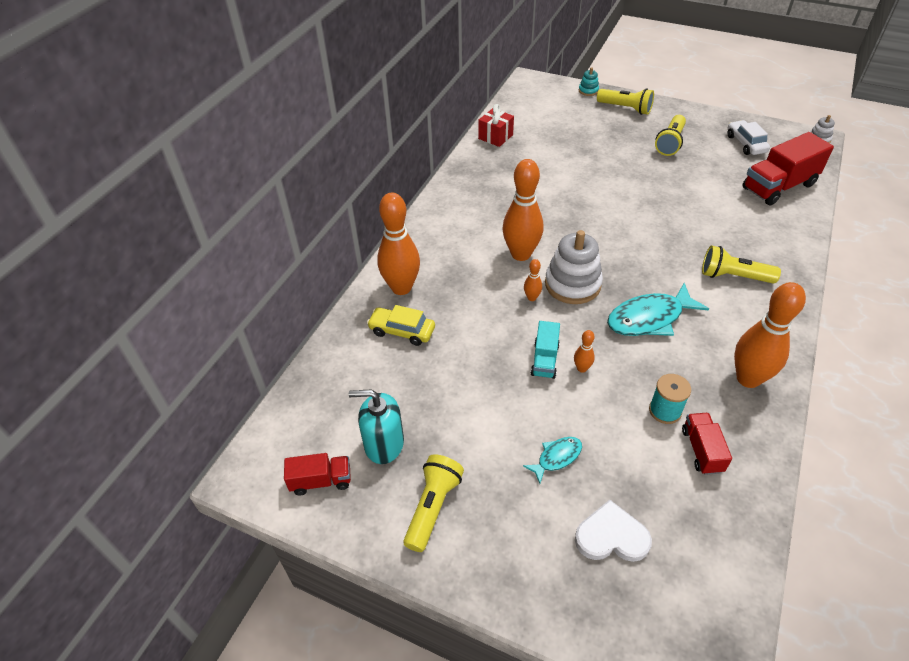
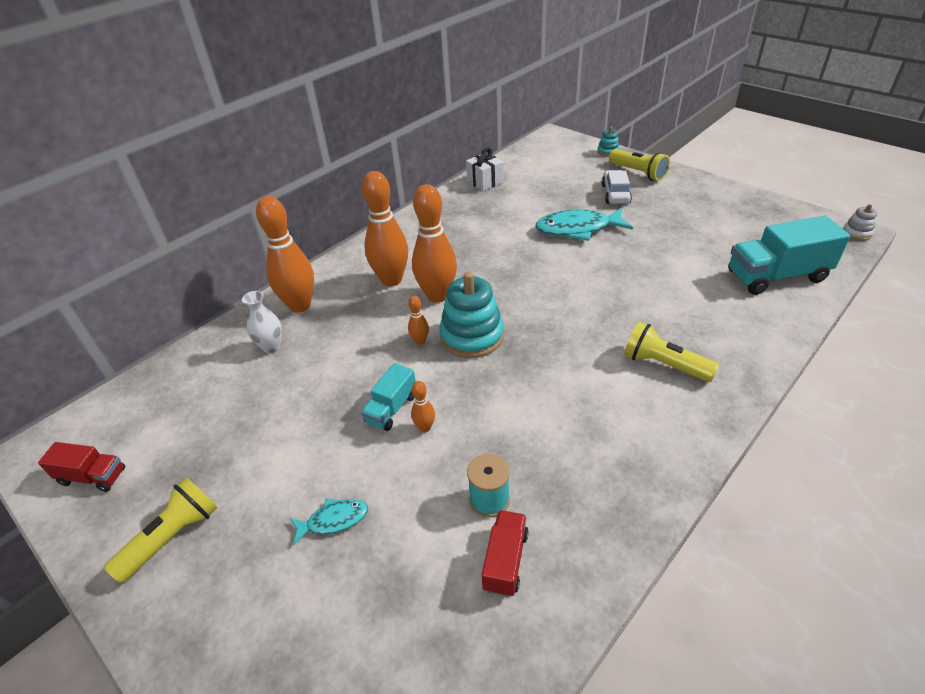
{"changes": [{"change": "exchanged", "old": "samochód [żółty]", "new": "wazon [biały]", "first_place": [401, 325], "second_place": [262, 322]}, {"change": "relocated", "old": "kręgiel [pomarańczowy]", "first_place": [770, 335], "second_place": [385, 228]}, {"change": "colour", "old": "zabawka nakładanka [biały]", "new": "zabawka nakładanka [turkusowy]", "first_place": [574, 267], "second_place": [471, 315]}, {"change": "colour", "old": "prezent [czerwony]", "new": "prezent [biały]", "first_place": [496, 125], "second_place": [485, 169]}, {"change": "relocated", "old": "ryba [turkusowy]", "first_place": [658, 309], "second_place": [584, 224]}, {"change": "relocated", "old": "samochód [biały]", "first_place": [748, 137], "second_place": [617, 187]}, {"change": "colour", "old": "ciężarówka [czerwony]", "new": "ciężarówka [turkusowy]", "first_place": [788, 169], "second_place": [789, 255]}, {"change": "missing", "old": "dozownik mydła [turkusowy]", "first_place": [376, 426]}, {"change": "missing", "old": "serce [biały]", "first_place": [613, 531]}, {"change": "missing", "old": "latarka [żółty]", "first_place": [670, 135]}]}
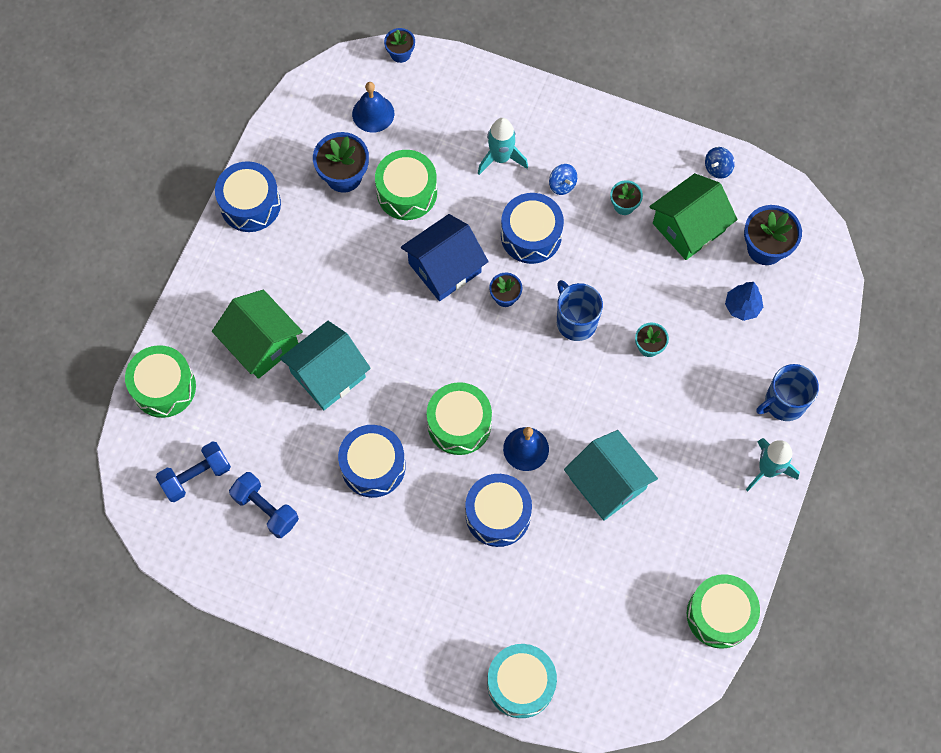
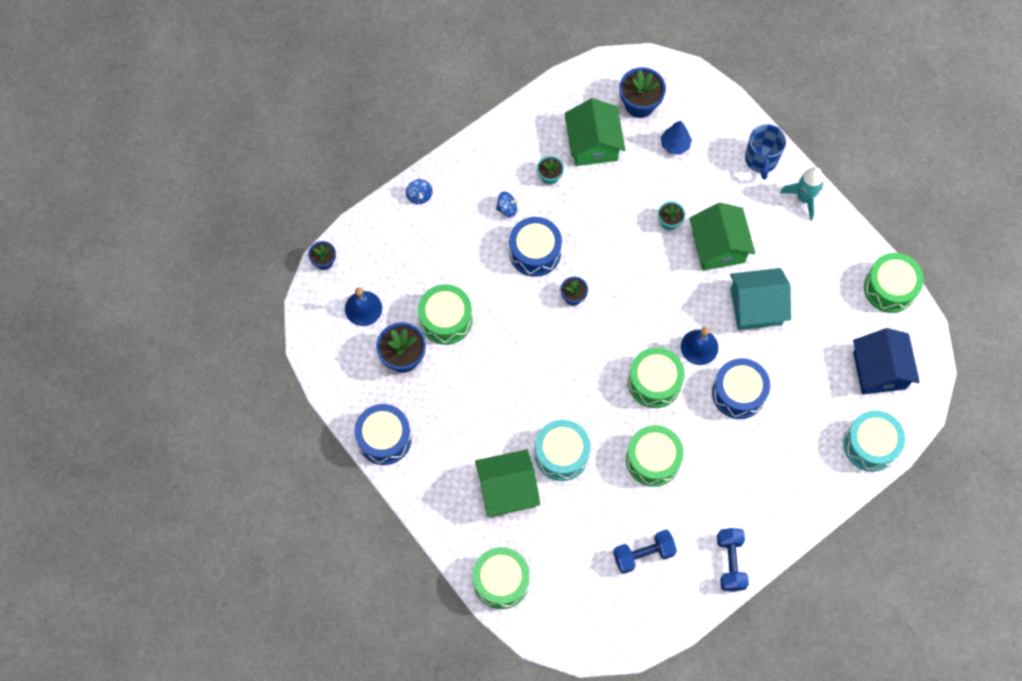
{"changes": [{"change": "relocated", "old": "bączek [niebieski]", "first_place": [720, 163], "second_place": [419, 191]}, {"change": "exchanged", "old": "domek [turkusowy]", "new": "bęben [turkusowy]", "first_place": [325, 365], "second_place": [563, 450]}, {"change": "colour", "old": "bęben [niebieski]", "new": "bęben [zielony]", "first_place": [372, 461], "second_place": [655, 456]}, {"change": "appeared", "new": "domek [zielony]", "second_place": [722, 237]}, {"change": "relocated", "old": "hantel [niebieski]", "first_place": [193, 472], "second_place": [733, 559]}, {"change": "relocated", "old": "domek [niebieski]", "first_place": [445, 257], "second_place": [886, 361]}, {"change": "missing", "old": "rakieta [turkusowy]", "first_place": [503, 146]}, {"change": "missing", "old": "kubek [niebieski]", "first_place": [580, 310]}]}
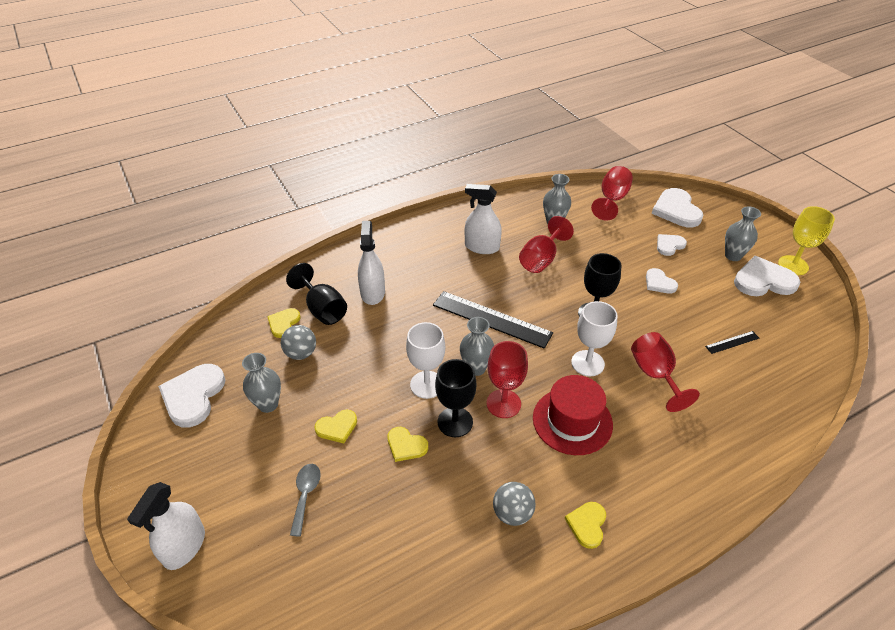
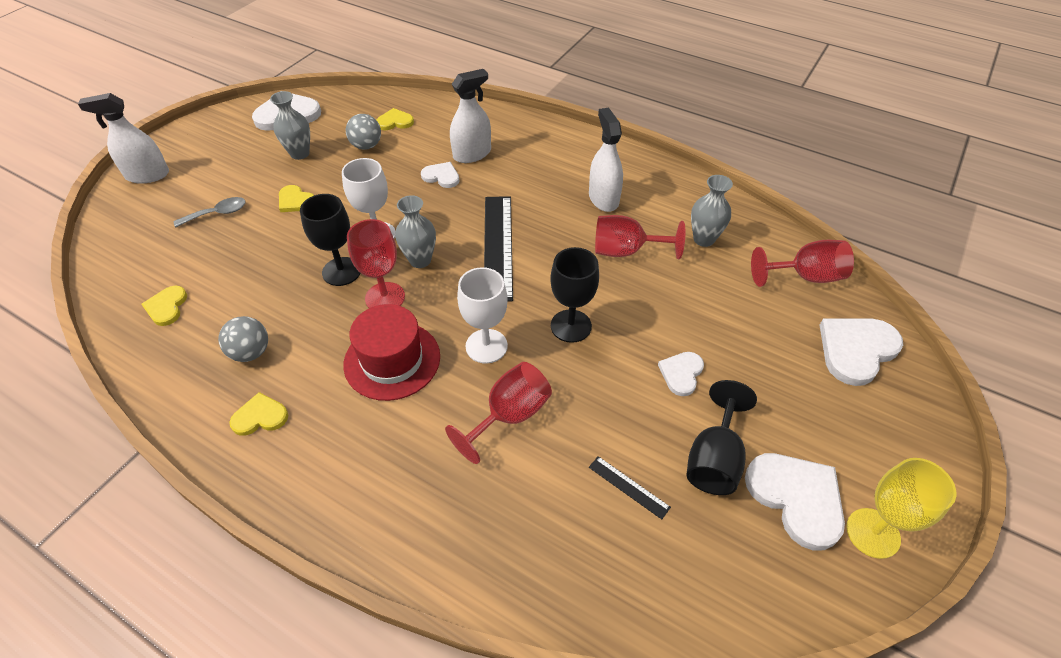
{"changes": [{"change": "relocated", "old": "serce [żółty]", "first_place": [407, 444], "second_place": [164, 306]}, {"change": "relocated", "old": "serce [biały]", "first_place": [672, 245], "second_place": [440, 175]}, {"change": "relocated", "old": "kielich [czarny]", "first_place": [316, 294], "second_place": [722, 437]}, {"change": "missing", "old": "wazon [szary]", "first_place": [743, 233]}]}
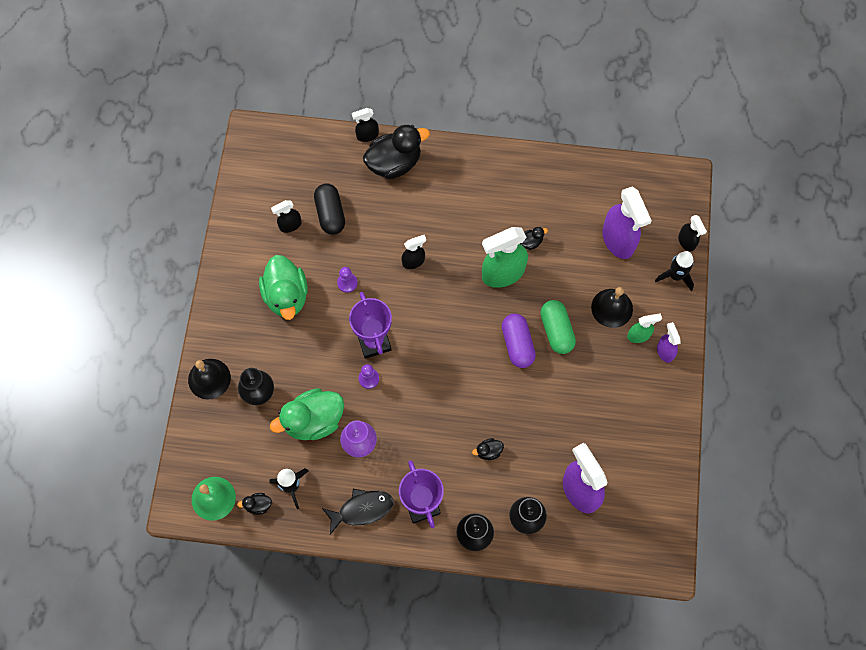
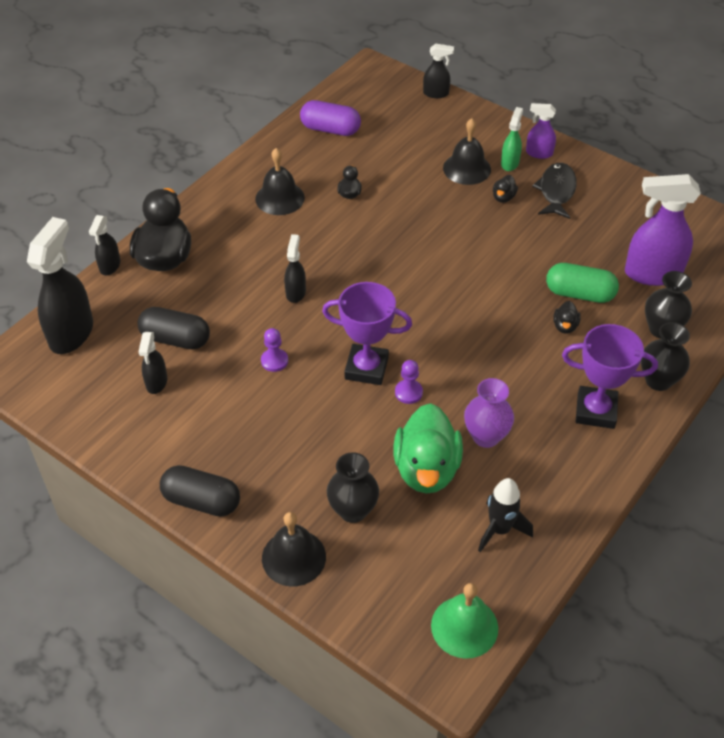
{"changes": [{"change": "appeared", "new": "spryskiwacz [czarny]", "second_place": [60, 285]}, {"change": "appeared", "new": "kapsułka [czarny]", "second_place": [200, 491]}, {"change": "appeared", "new": "dzwonek [czarny]", "second_place": [280, 181]}, {"change": "relocated", "old": "kapsułka [fioletowy]", "first_place": [519, 340], "second_place": [330, 118]}, {"change": "relocated", "old": "kaczka [czarny]", "first_place": [254, 504], "second_place": [505, 189]}, {"change": "relocated", "old": "ryba [czarny]", "first_place": [358, 512], "second_place": [554, 191]}, {"change": "relocated", "old": "kapsułka [zielony]", "first_place": [558, 327], "second_place": [582, 283]}, {"change": "missing", "old": "kaczka [zielony]", "first_place": [283, 287]}, {"change": "missing", "old": "spryskiwacz [zielony]", "first_place": [505, 257]}, {"change": "missing", "old": "spryskiwacz [fioletowy]", "first_place": [627, 222]}, {"change": "missing", "old": "rakieta [czarny]", "first_place": [674, 271]}]}
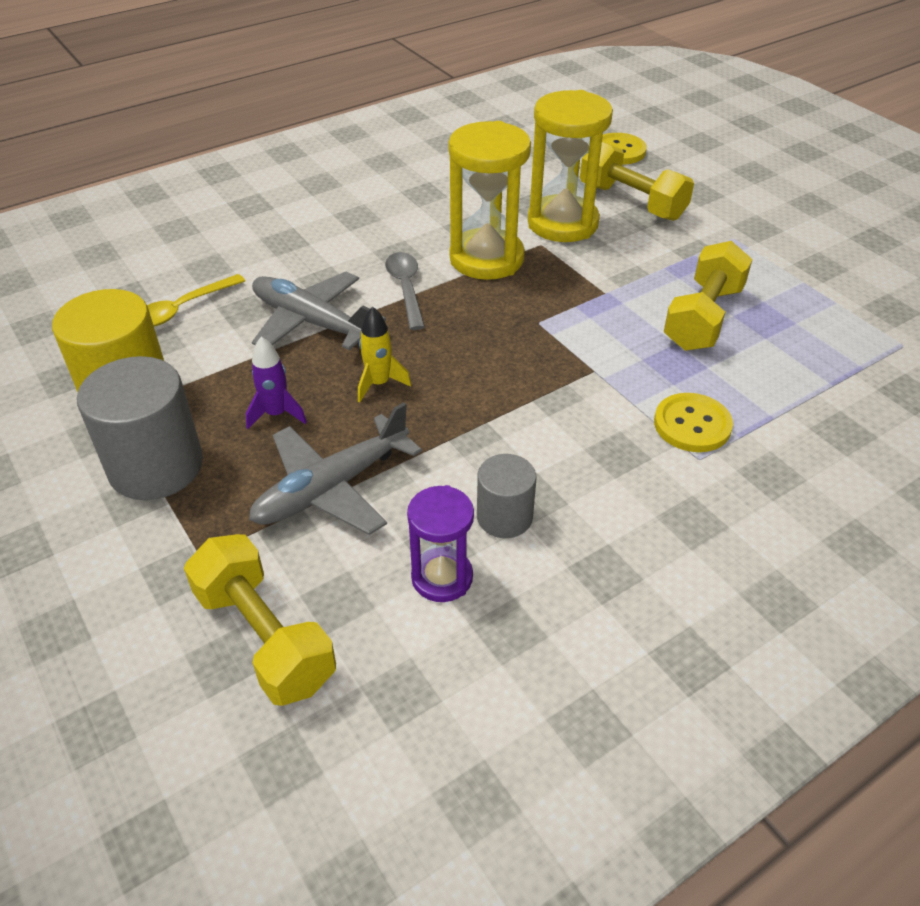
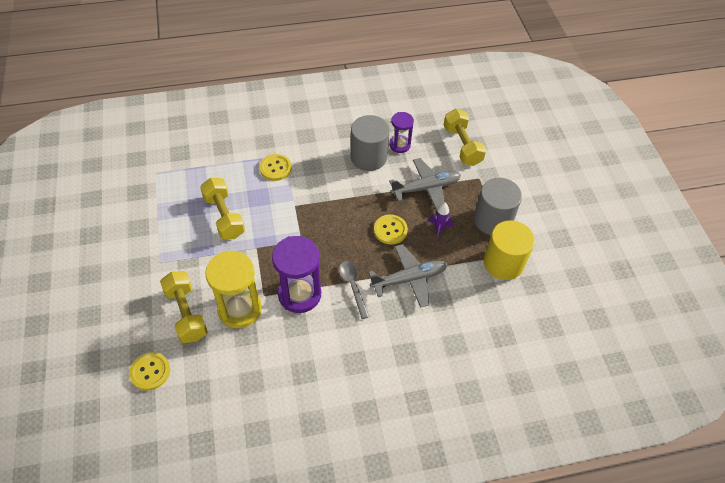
{"changes": [{"change": "spun", "old": "hantel [żółty]", "first_place": [708, 296], "second_place": [222, 208], "degrees": -75}, {"change": "colour", "old": "klepsydra [żółty]", "new": "klepsydra [fioletowy]", "first_place": [490, 200], "second_place": [296, 274]}, {"change": "spun", "old": "łyżka [szary]", "first_place": [405, 291], "second_place": [354, 290], "degrees": 150}, {"change": "size", "old": "walec [szary]", "first_place": [506, 496], "second_place": [370, 143], "factor": 1.75}, {"change": "spun", "old": "samolot [szary]", "first_place": [319, 311], "second_place": [407, 276], "degrees": -75}, {"change": "exchanged", "old": "rakieta [żółty]", "new": "guzik [żółty]", "first_place": [384, 354], "second_place": [391, 229]}, {"change": "missing", "old": "łyżka [żółty]", "first_place": [196, 300]}]}
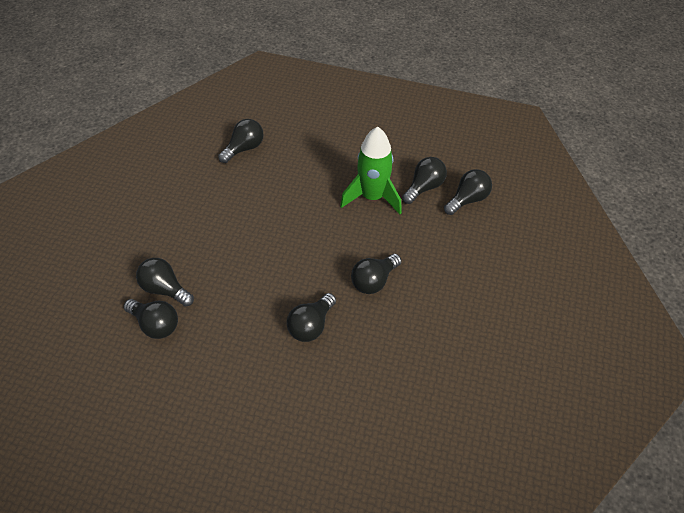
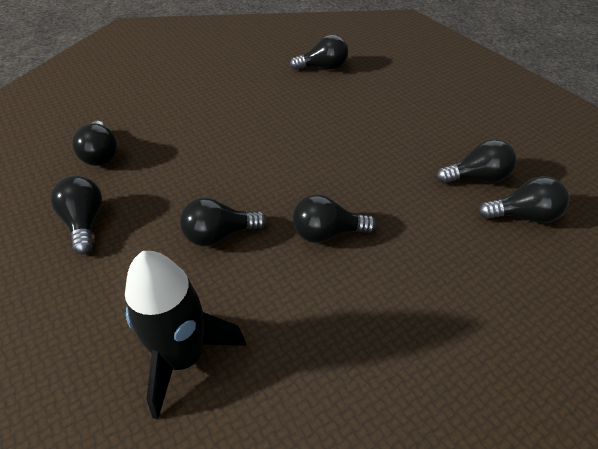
{"changes": [{"change": "relocated", "old": "żarówka [czarny]", "first_place": [165, 282], "second_place": [77, 215]}, {"change": "appeared", "new": "rakieta [czarny]", "second_place": [185, 335]}, {"change": "missing", "old": "rakieta [zielony]", "first_place": [371, 170]}]}
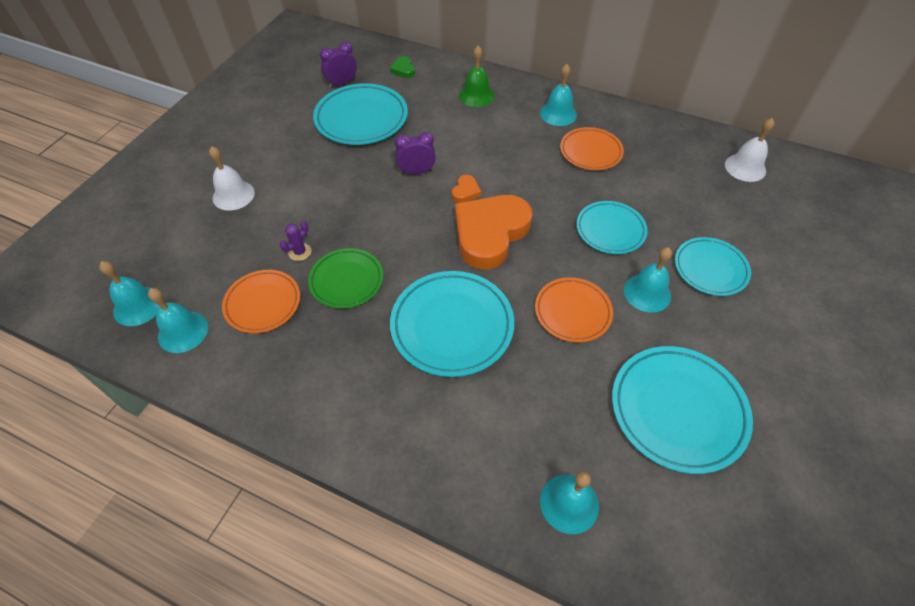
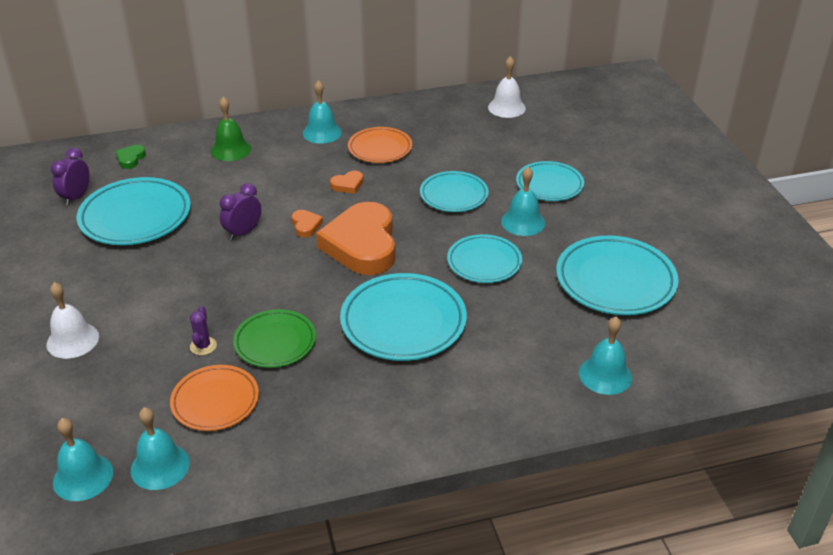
{"changes": [{"change": "spun", "old": "serce [zielony]", "first_place": [402, 67], "second_place": [130, 157], "degrees": 75}, {"change": "appeared", "new": "serce [pomarańczowy]", "second_place": [347, 182]}, {"change": "colour", "old": "talerz [pomarańczowy]", "new": "talerz [turkusowy]", "first_place": [574, 310], "second_place": [484, 258]}]}
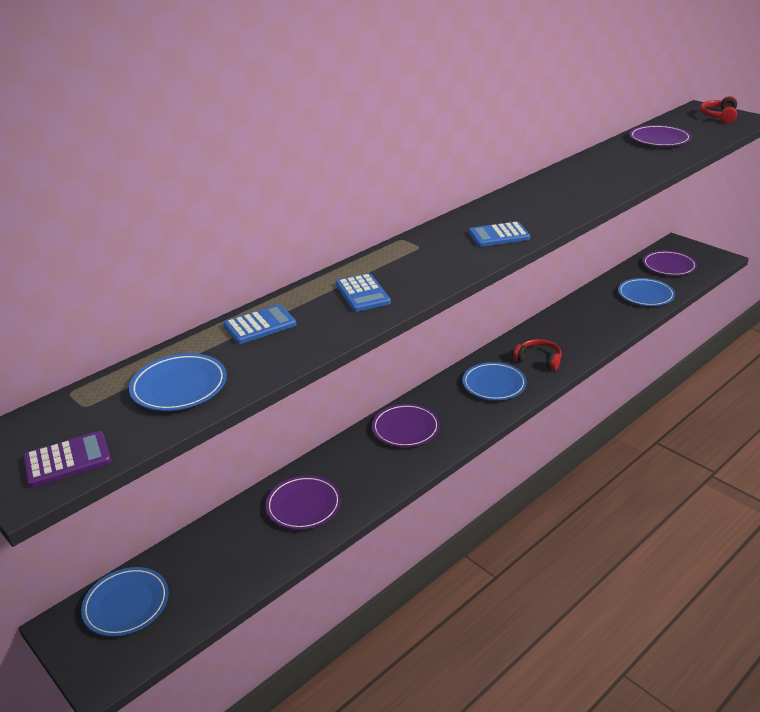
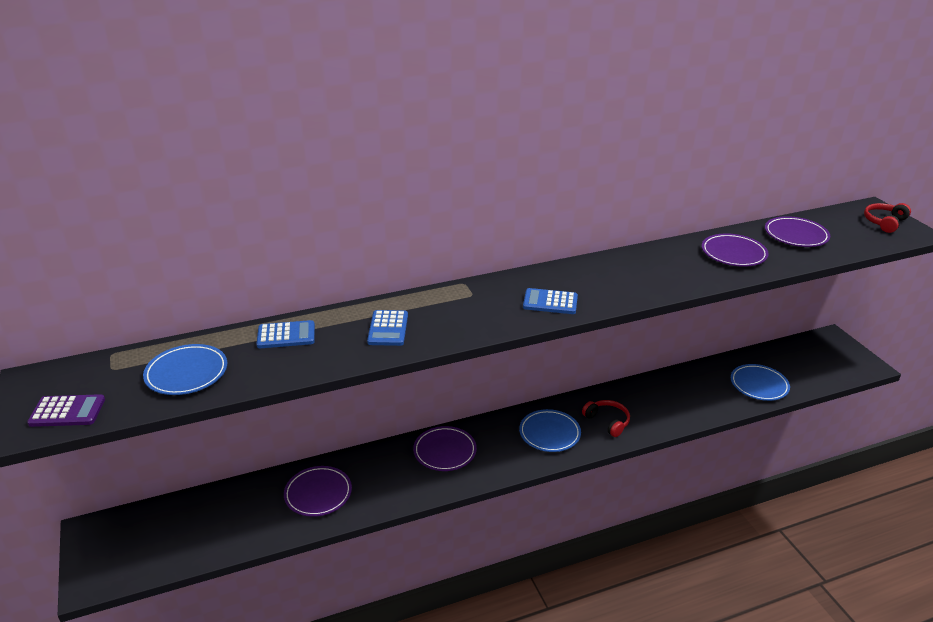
{"changes": [{"change": "relocated", "old": "talerz [fioletowy]", "first_place": [670, 263], "second_place": [735, 250]}, {"change": "missing", "old": "talerz [niebieski]", "first_place": [125, 602]}]}
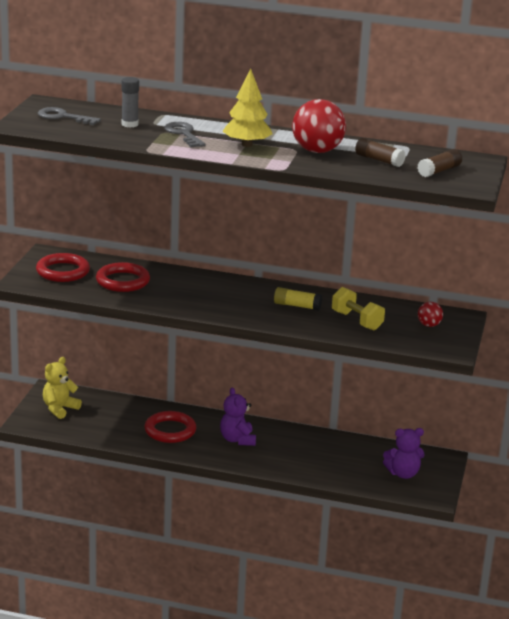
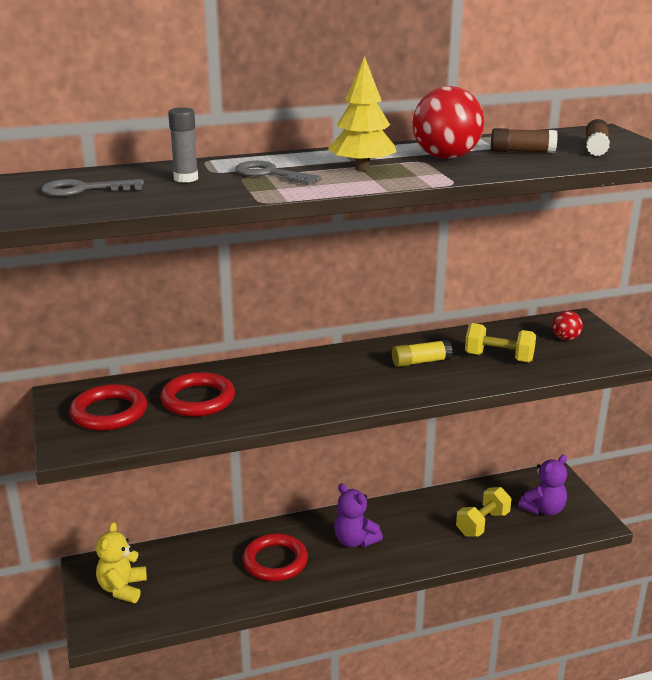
{"changes": [{"change": "appeared", "new": "hantel [żółty]", "second_place": [483, 512]}]}
